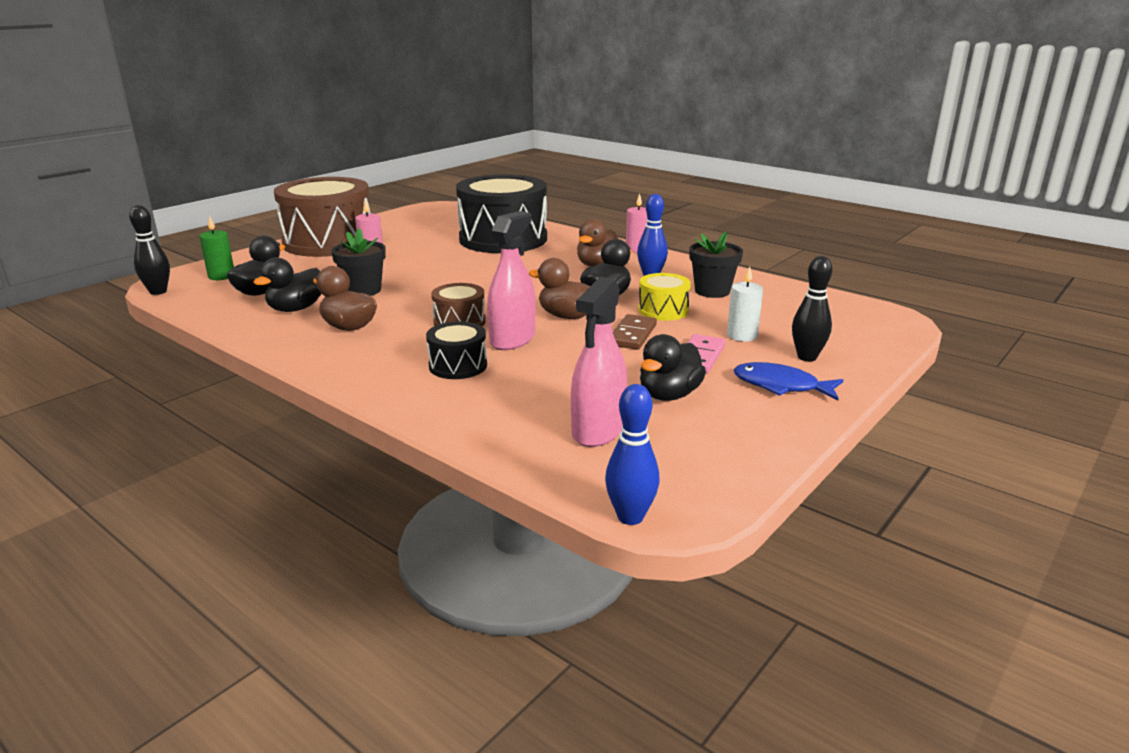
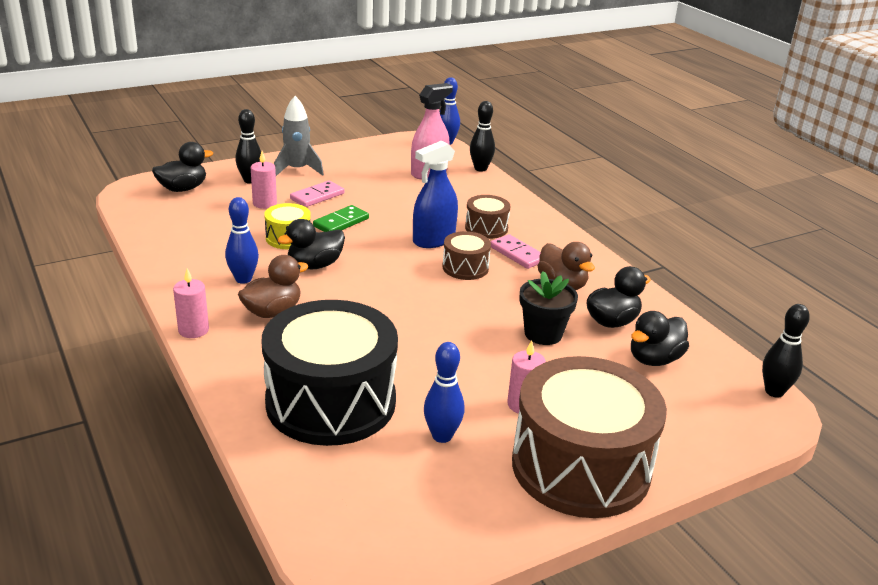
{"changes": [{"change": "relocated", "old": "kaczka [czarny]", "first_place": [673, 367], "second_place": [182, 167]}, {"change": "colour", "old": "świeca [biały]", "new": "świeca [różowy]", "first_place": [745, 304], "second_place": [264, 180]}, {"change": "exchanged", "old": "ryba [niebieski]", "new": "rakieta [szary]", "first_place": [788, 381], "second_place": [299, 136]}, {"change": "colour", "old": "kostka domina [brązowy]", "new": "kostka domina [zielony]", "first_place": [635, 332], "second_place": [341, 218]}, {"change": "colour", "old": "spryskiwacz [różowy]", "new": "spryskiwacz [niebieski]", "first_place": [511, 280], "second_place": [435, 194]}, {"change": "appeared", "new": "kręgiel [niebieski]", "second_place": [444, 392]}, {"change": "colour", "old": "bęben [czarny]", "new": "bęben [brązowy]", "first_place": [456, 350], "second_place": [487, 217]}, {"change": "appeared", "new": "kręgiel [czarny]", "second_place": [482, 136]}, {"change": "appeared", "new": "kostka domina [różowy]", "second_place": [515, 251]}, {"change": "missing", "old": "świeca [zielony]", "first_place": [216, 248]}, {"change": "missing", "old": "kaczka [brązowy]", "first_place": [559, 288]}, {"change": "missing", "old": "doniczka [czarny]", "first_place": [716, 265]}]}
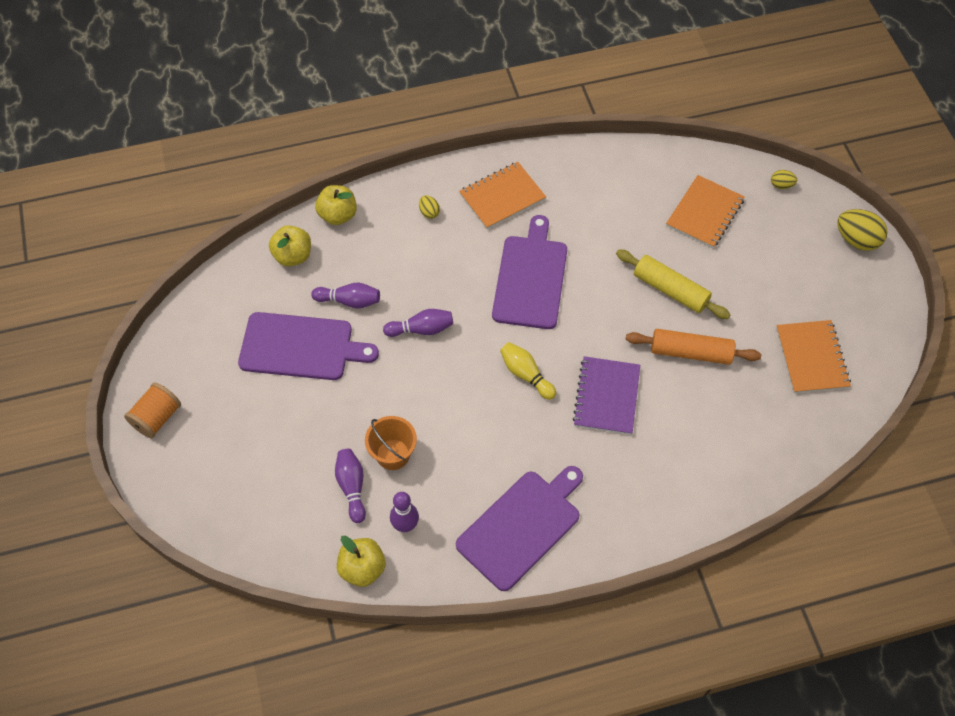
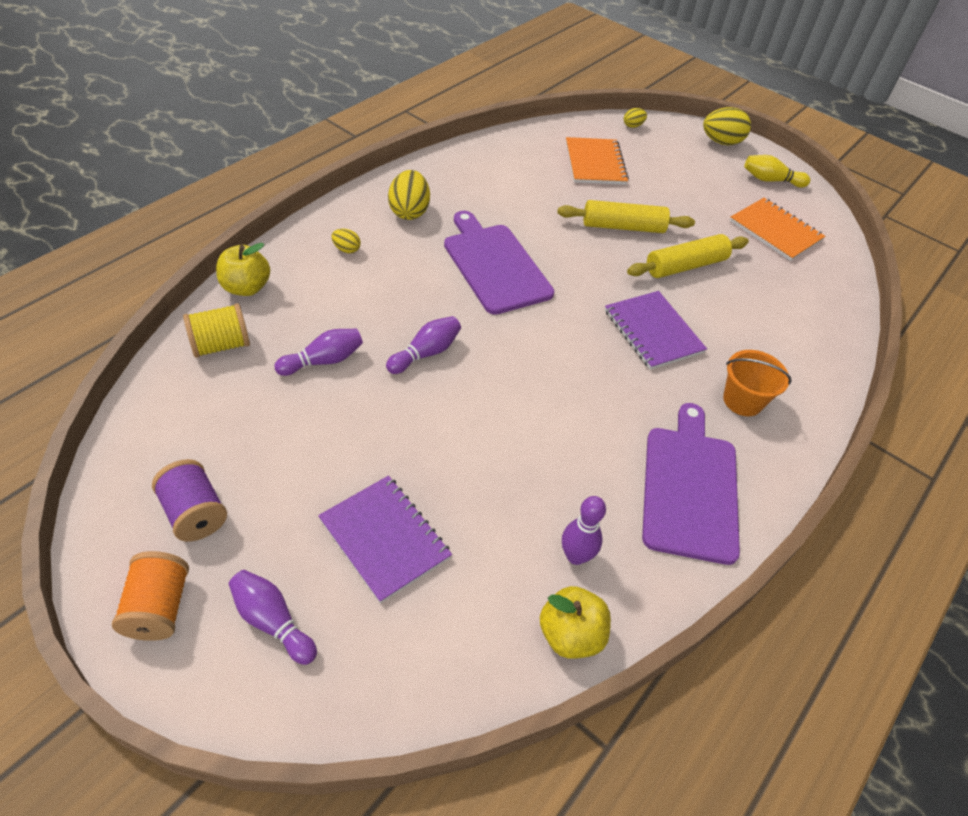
{"changes": [{"change": "appeared", "new": "szpulka [fioletowy]", "second_place": [189, 500]}, {"change": "exchanged", "old": "jabłko [żółty]", "new": "szpulka [żółty]", "first_place": [290, 245], "second_place": [216, 330]}, {"change": "relocated", "old": "kręgiel [fioletowy]", "first_place": [350, 486], "second_place": [273, 617]}, {"change": "appeared", "new": "zeszyt [fioletowy]", "second_place": [385, 539]}, {"change": "exchanged", "old": "zeszyt [pomarańczowy]", "new": "jajko [żółty]", "first_place": [502, 195], "second_place": [409, 195]}, {"change": "colour", "old": "wałek do ciasta [pomarańczowy]", "new": "wałek do ciasta [żółty]", "first_place": [693, 347], "second_place": [688, 256]}, {"change": "relocated", "old": "wiadro [pomarańczowy]", "first_place": [391, 443], "second_place": [757, 383]}, {"change": "relocated", "old": "kręgiel [żółty]", "first_place": [528, 371], "second_place": [777, 171]}, {"change": "missing", "old": "deska do krojenia [fioletowy]", "first_place": [308, 346]}]}
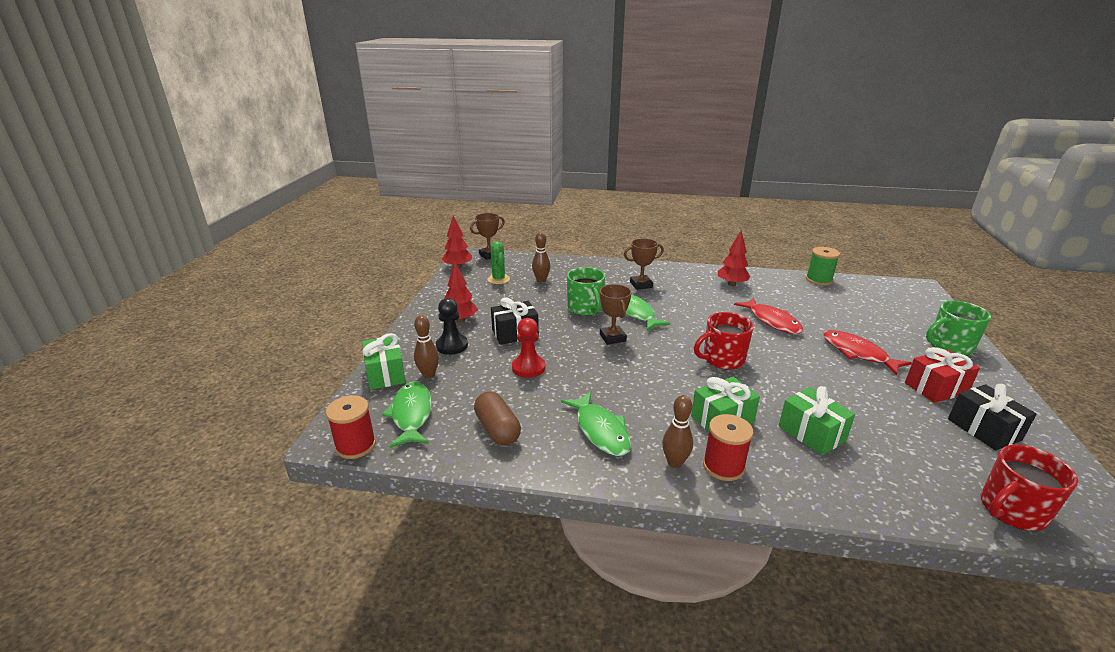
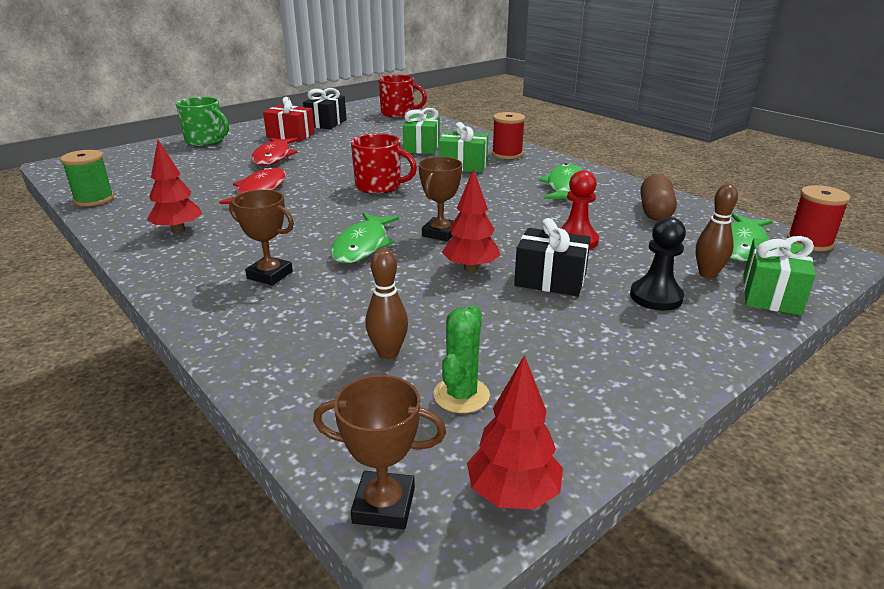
{"changes": [{"change": "relocated", "old": "drzewko [czerwony]", "first_place": [461, 292], "second_place": [471, 220]}, {"change": "missing", "old": "kubek [zielony]", "first_place": [586, 291]}, {"change": "missing", "old": "kręgiel [brązowy]", "first_place": [677, 431]}]}
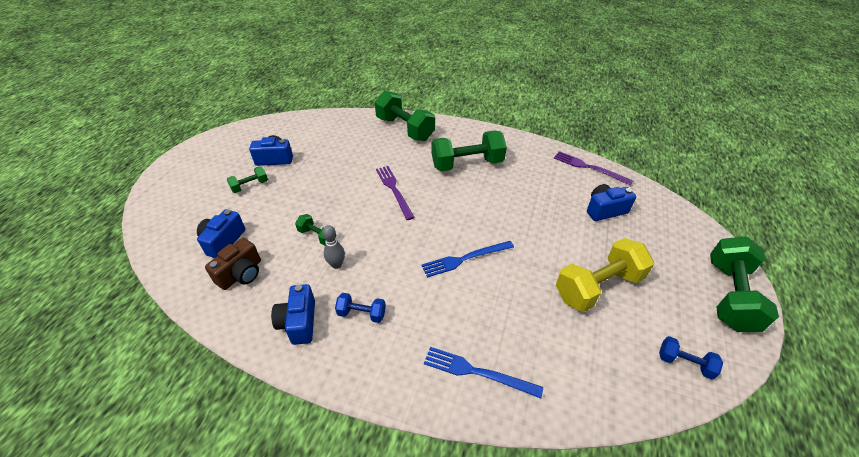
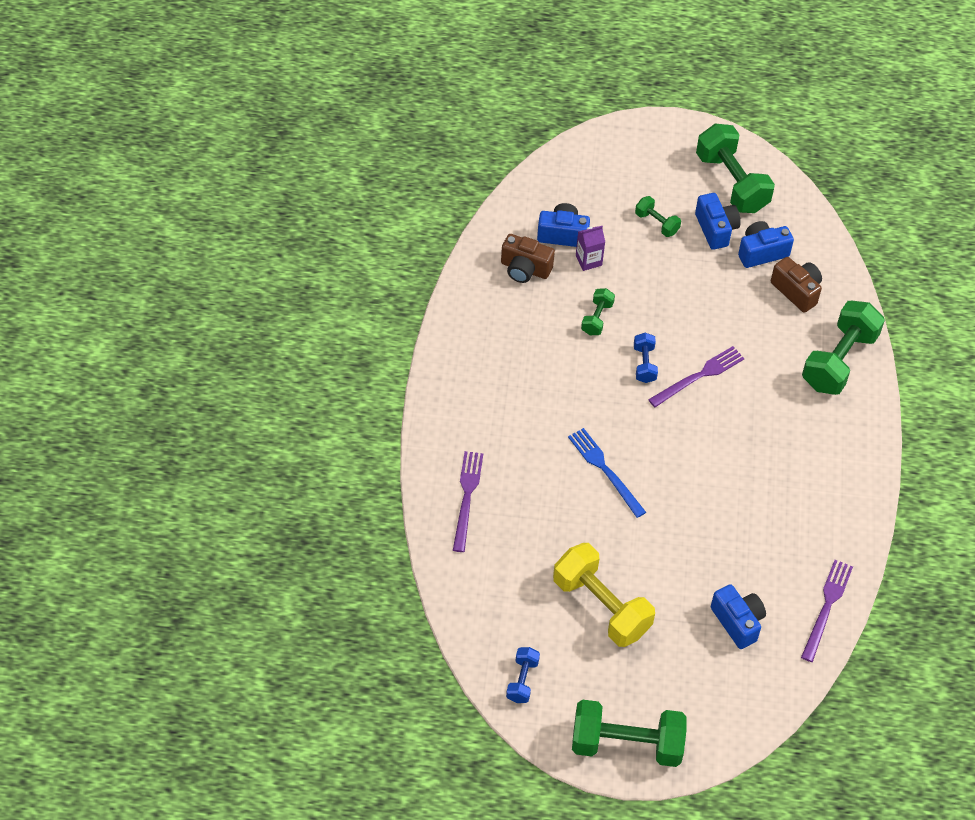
{"changes": [{"change": "colour", "old": "widelec [niebieski]", "new": "widelec [fioletowy]", "first_place": [483, 372], "second_place": [468, 501]}, {"change": "appeared", "new": "karton mleka [fioletowy]", "second_place": [590, 248]}, {"change": "relocated", "old": "hantel [niebieski]", "first_place": [360, 308], "second_place": [646, 358]}, {"change": "relocated", "old": "hantel [zielony]", "first_place": [469, 150], "second_place": [735, 168]}, {"change": "relocated", "old": "aparat fotograficzny [niebieski]", "first_place": [293, 314], "second_place": [766, 244]}, {"change": "appeared", "new": "aparat fotograficzny [brązowy]", "second_place": [796, 285]}, {"change": "missing", "old": "kręgiel [szary]", "first_place": [333, 247]}]}
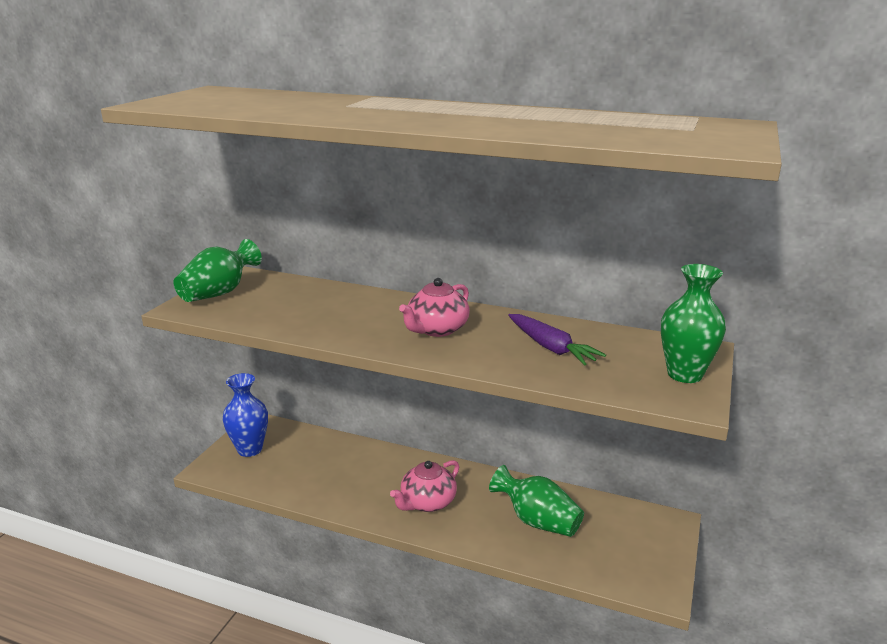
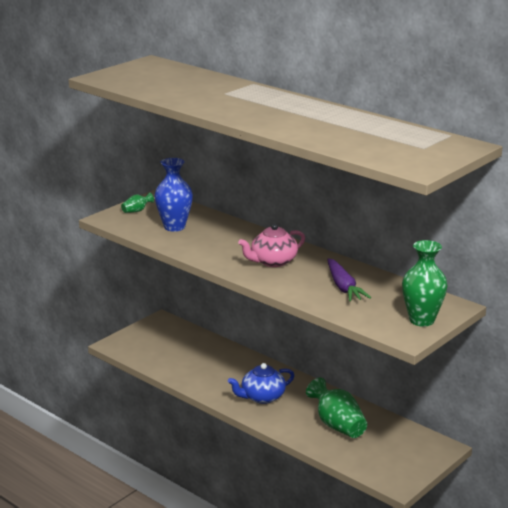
{"changes": [{"change": "size", "old": "wazon [zielony]", "first_place": [217, 270], "second_place": [137, 202], "factor": 0.48}, {"change": "relocated", "old": "wazon [niebieski]", "first_place": [245, 415], "second_place": [174, 195]}, {"change": "colour", "old": "imbryk [różowy]", "new": "imbryk [niebieski]", "first_place": [424, 486], "second_place": [261, 383]}]}
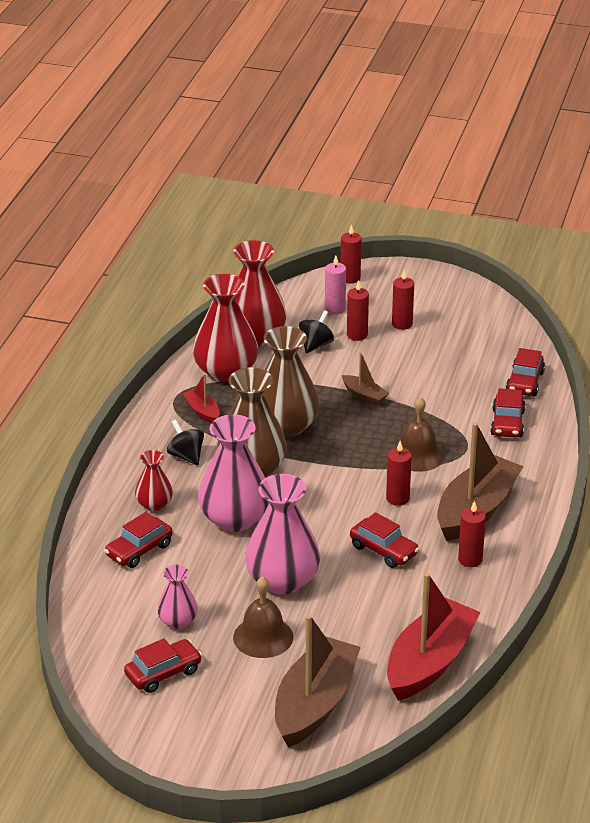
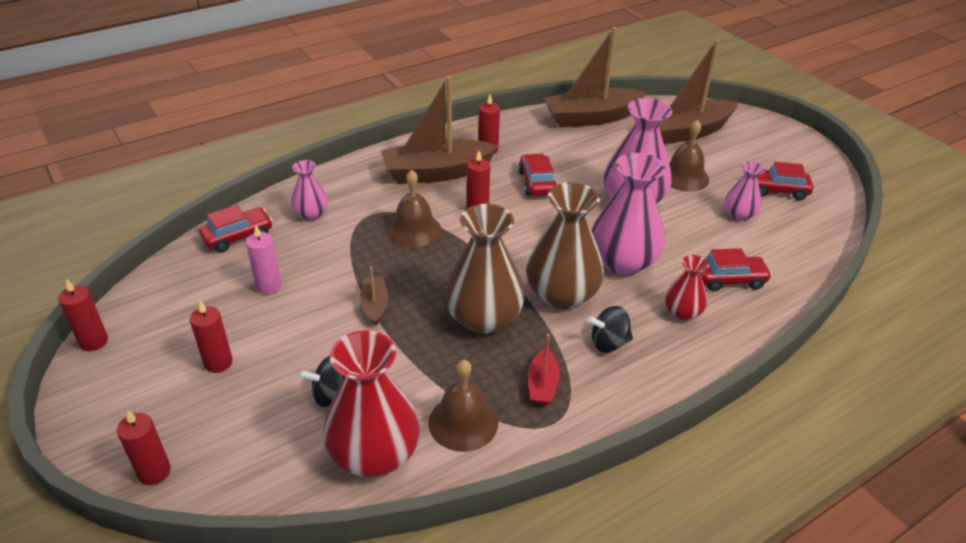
{"changes": [{"change": "relocated", "old": "świeca [czerwony]", "first_place": [358, 310], "second_place": [83, 315]}, {"change": "relocated", "old": "świeca [różowy]", "first_place": [335, 285], "second_place": [264, 259]}, {"change": "exchanged", "old": "samochód [czerwony]", "new": "wazon [różowy]", "first_place": [508, 413], "second_place": [309, 190]}, {"change": "exchanged", "old": "wazon [czerwony]", "new": "dzwonek [brązowy]", "first_place": [225, 328], "second_place": [463, 406]}, {"change": "colour", "old": "łódka [czerwony]", "new": "łódka [brązowy]", "first_place": [434, 637], "second_place": [595, 77]}, {"change": "spun", "old": "bączek [czarny]", "first_place": [185, 442], "second_place": [610, 329], "degrees": 75}]}
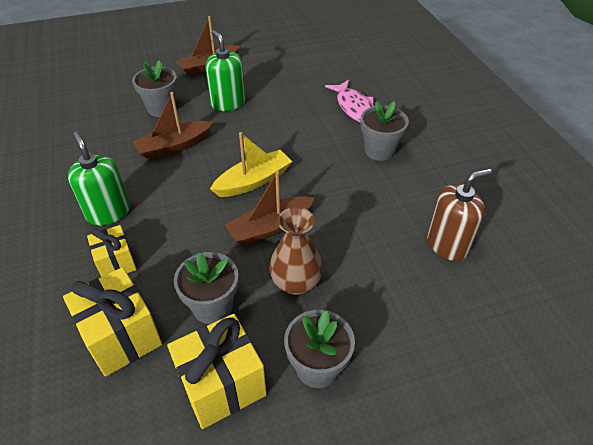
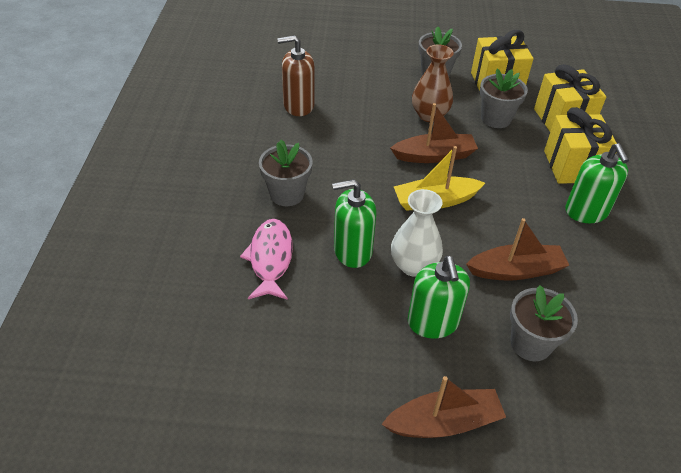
{"changes": [{"change": "appeared", "new": "dozownik mydła [zielony]", "second_place": [354, 223]}, {"change": "appeared", "new": "wazon [biały]", "second_place": [417, 233]}, {"change": "size", "old": "prezent [żółty]", "first_place": [112, 251], "second_place": [580, 145], "factor": 1.62}]}
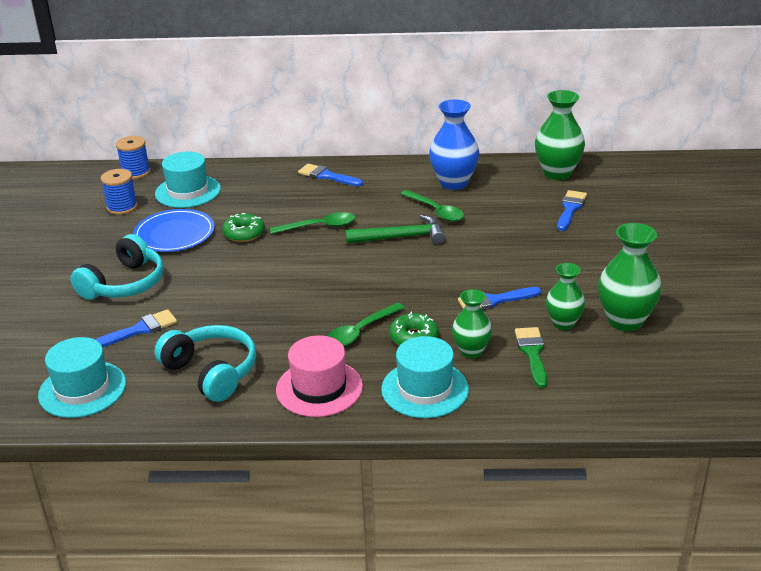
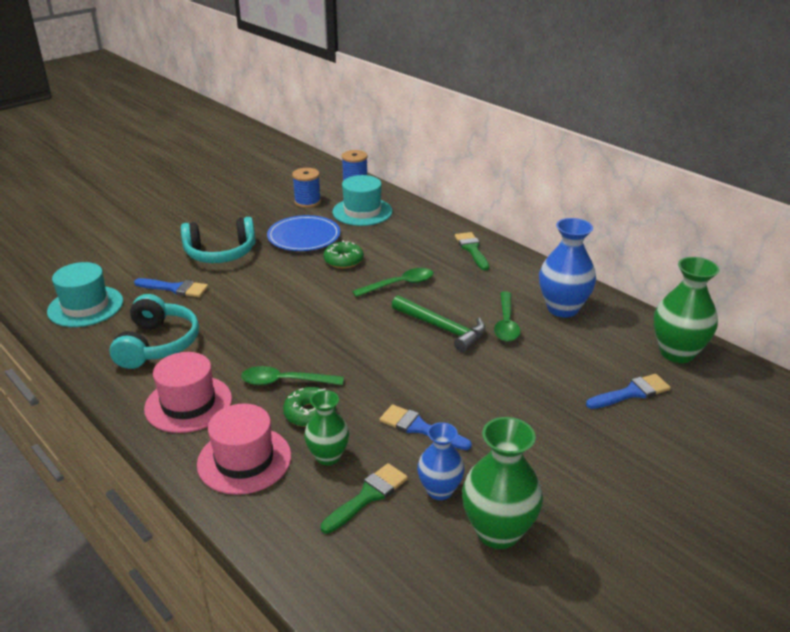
{"changes": [{"change": "colour", "old": "kapelusz [turkusowy]", "new": "kapelusz [różowy]", "first_place": [425, 377], "second_place": [244, 449]}, {"change": "spun", "old": "łyżka [zielony]", "first_place": [312, 223], "second_place": [392, 282], "degrees": -60}, {"change": "colour", "old": "wazon [zielony]", "new": "wazon [niebieski]", "first_place": [565, 296], "second_place": [441, 461]}, {"change": "colour", "old": "pędzel [niebieski]", "new": "pędzel [zielony]", "first_place": [330, 175], "second_place": [472, 251]}]}
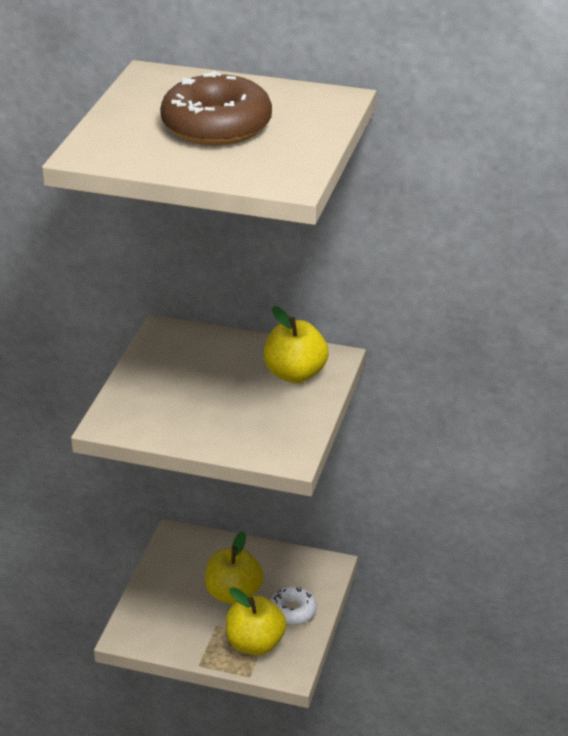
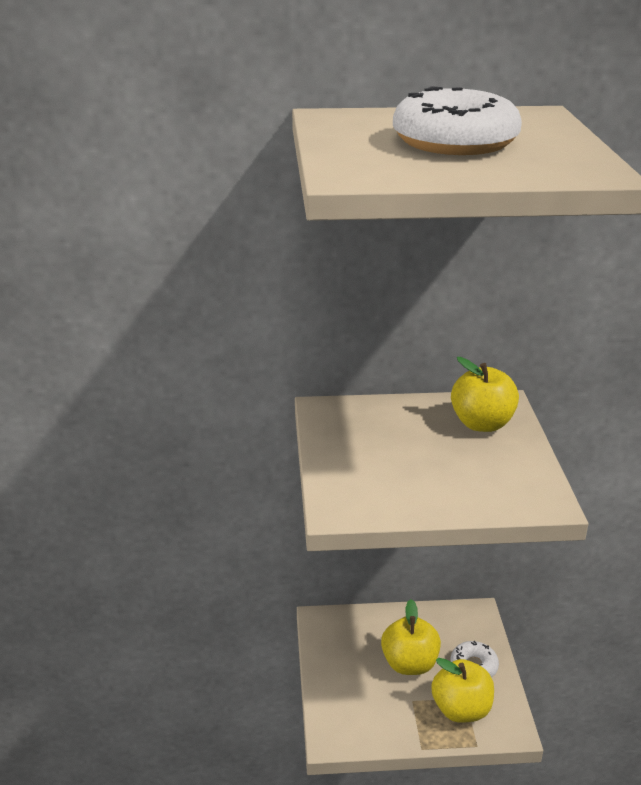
{"changes": [{"change": "colour", "old": "donut [brązowy]", "new": "donut [biały]", "first_place": [216, 108], "second_place": [457, 120]}]}
